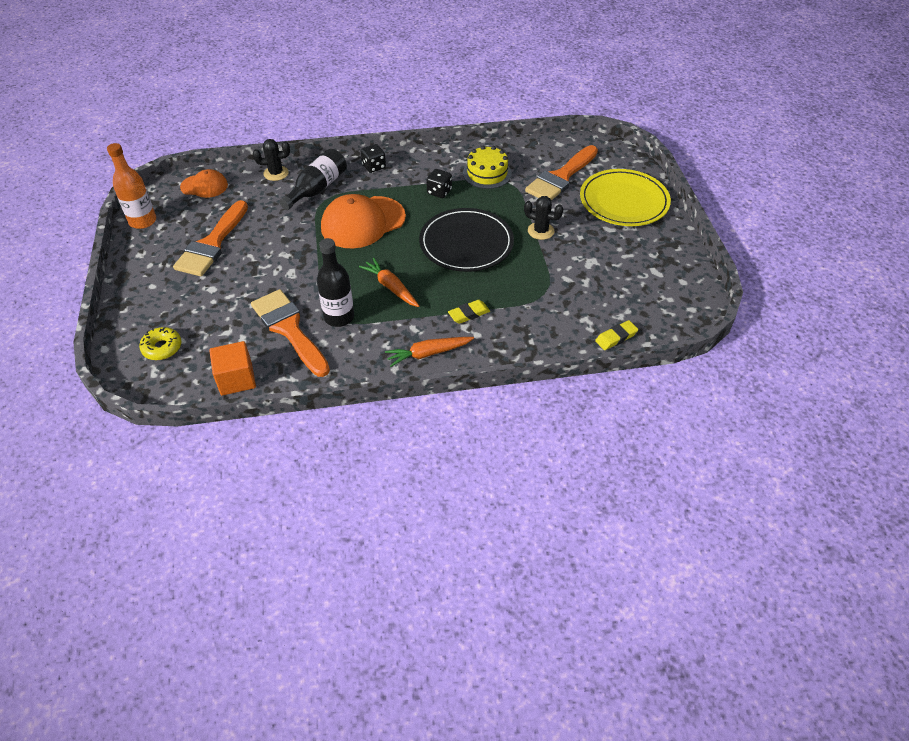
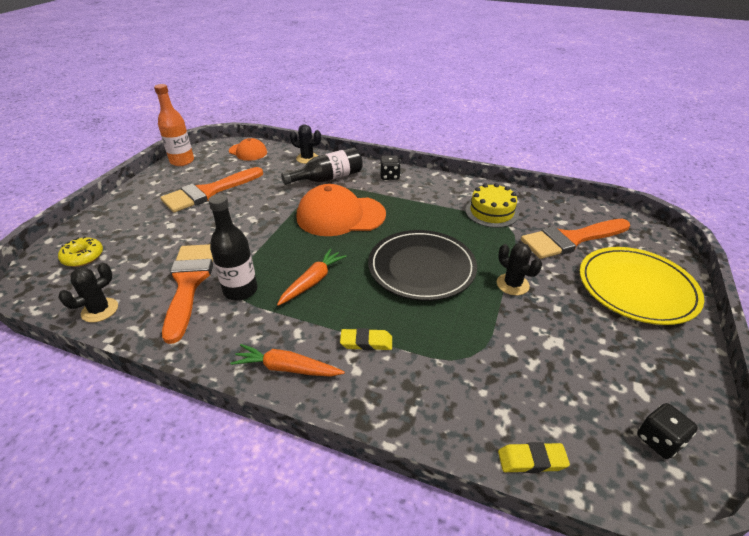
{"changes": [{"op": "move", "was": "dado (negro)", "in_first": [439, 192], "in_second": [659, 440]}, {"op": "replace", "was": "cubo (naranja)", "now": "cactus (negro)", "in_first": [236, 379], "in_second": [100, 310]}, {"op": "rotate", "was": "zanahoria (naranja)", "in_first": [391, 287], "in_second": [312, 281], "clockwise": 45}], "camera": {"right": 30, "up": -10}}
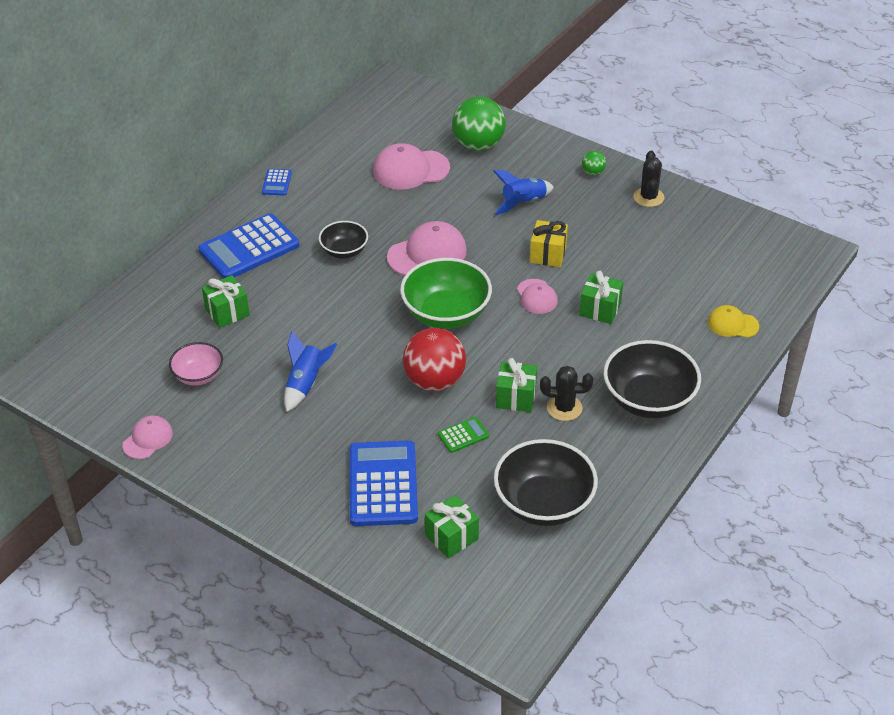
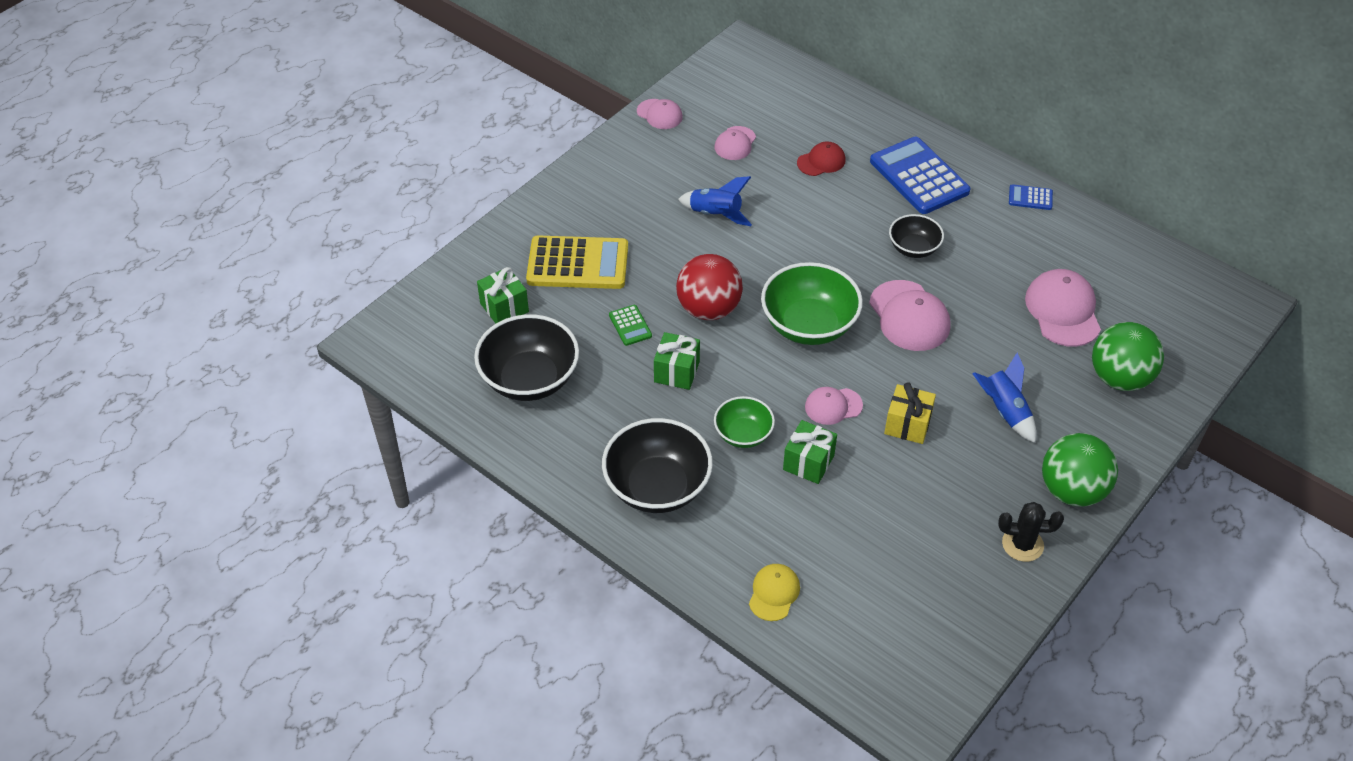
{"changes": [{"op": "delete", "was": "cactus (negro)", "in_first": [564, 408]}, {"op": "insert", "now": "cuenco (verde)", "in_second": [743, 434]}, {"op": "replace", "was": "cuenco (rosa)", "now": "gorra (rosa)", "in_first": [198, 375], "in_second": [735, 143]}, {"op": "replace", "was": "regalo (verde)", "now": "gorra (rojo)", "in_first": [227, 312], "in_second": [821, 161]}, {"op": "recolor", "was": "calculadora (azul)", "now": "calculadora (amarillo)", "in_first": [383, 484], "in_second": [578, 264]}, {"op": "resize", "was": "pelota (verde)", "in_first": [593, 172], "in_second": [1072, 490], "ratio": 2.22}], "camera": {"right": 95, "up": 5}}
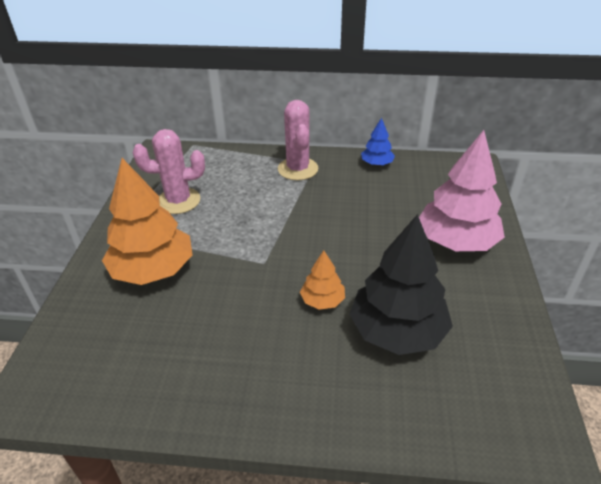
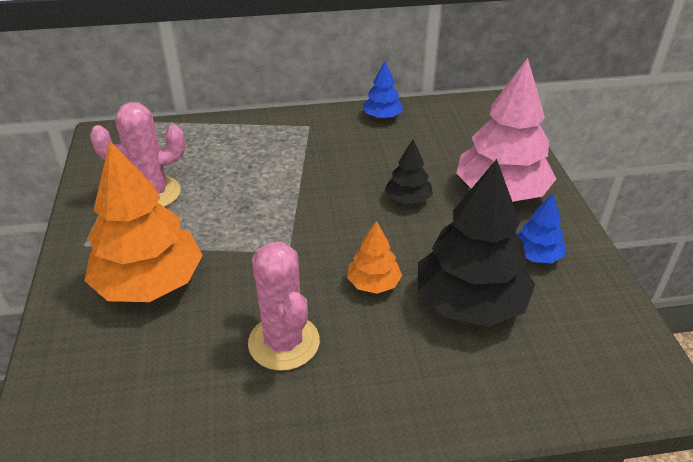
{"changes": [{"op": "insert", "now": "árbol (negro)", "in_second": [408, 199]}, {"op": "insert", "now": "árbol (azul)", "in_second": [536, 255]}, {"op": "move", "was": "cactus (rosa)", "in_first": [298, 169], "in_second": [284, 342]}], "camera": {"right": -15, "up": 0}}
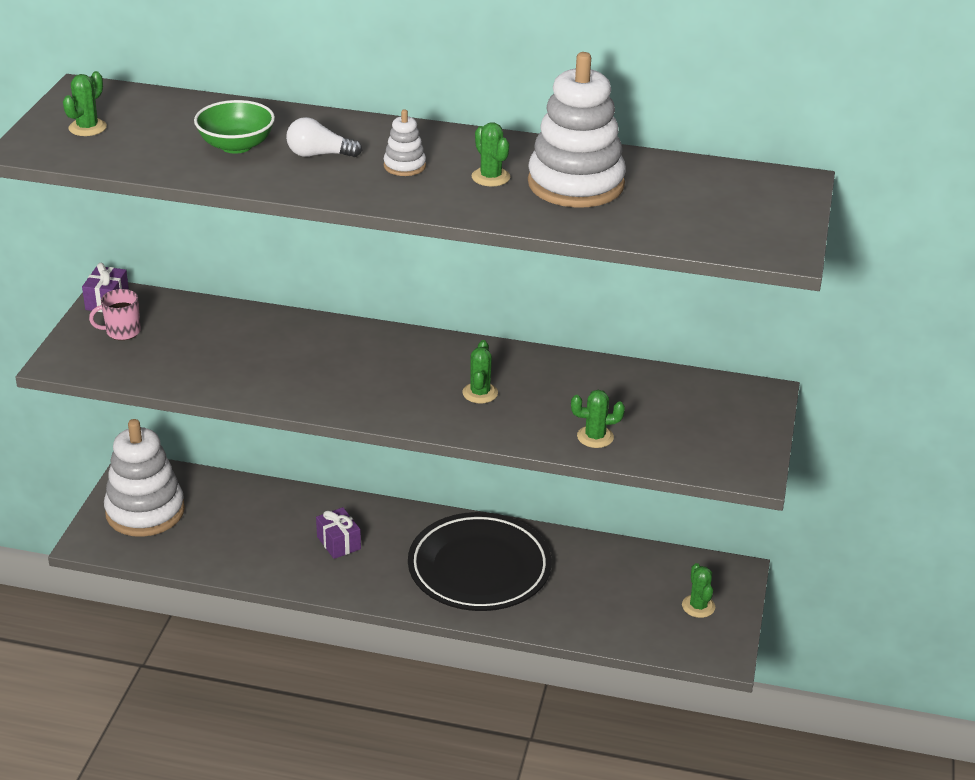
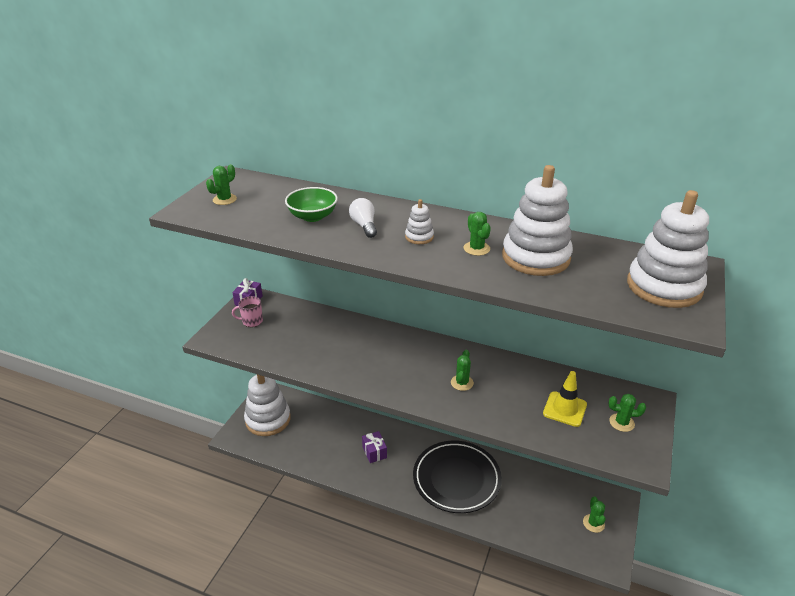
{"changes": [{"op": "insert", "now": "cono de tráfico (amarillo)", "in_second": [564, 409]}, {"op": "insert", "now": "juguete apilable (blanco)", "in_second": [664, 287]}, {"op": "move", "was": "cactus (verde)", "in_first": [595, 437], "in_second": [621, 422]}, {"op": "rotate", "was": "bombilla (blanco)", "in_first": [319, 155], "in_second": [364, 226], "clockwise": 60}], "camera": {"right": 10, "up": 0}}
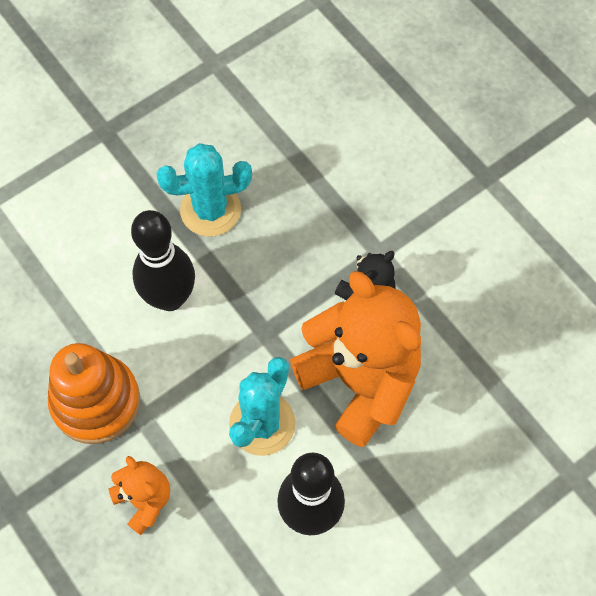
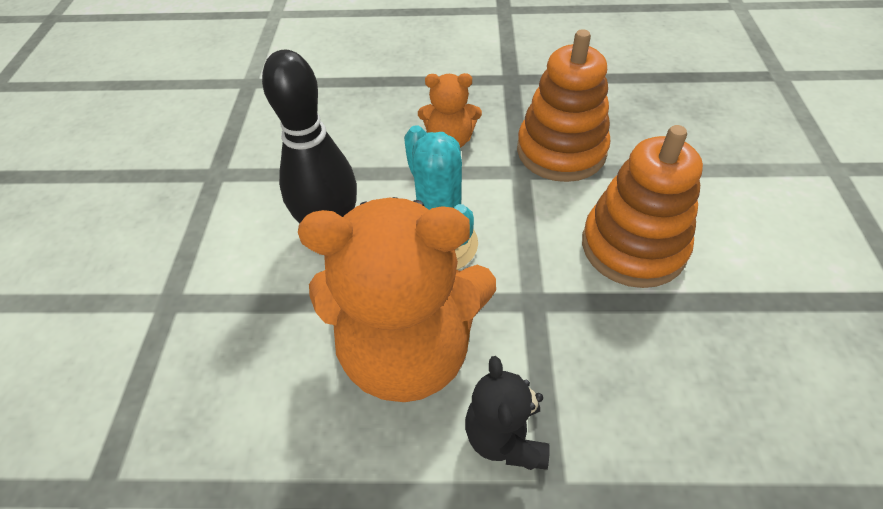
{"changes": [{"op": "delete", "was": "cactus (turquesa)", "in_first": [210, 210]}, {"op": "replace", "was": "bolo (negro)", "now": "juguete apilable (naranja)", "in_first": [170, 298], "in_second": [633, 246]}], "camera": {"right": 130, "up": -15}}
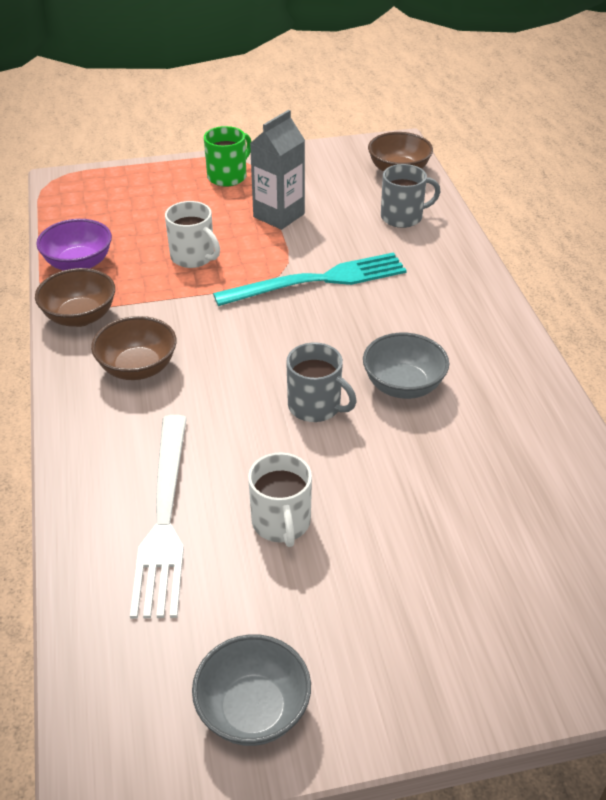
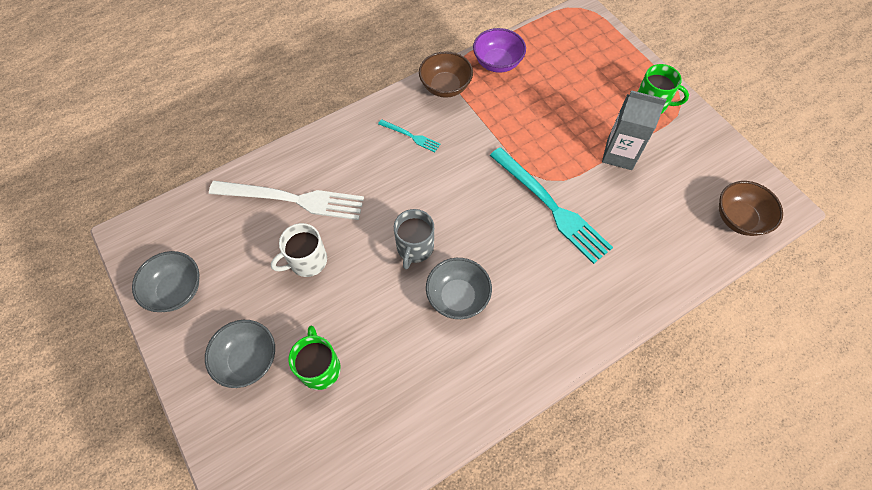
{"changes": [{"op": "delete", "was": "taza (blanco)", "in_first": [193, 257]}, {"op": "delete", "was": "taza (gris)", "in_first": [402, 217]}, {"op": "insert", "now": "cuenco (gris)", "in_second": [248, 360]}, {"op": "insert", "now": "taza (verde)", "in_second": [320, 368]}, {"op": "replace", "was": "cuenco (marrón)", "now": "tenedor (turquesa)", "in_first": [138, 368], "in_second": [411, 136]}, {"op": "rotate", "was": "tenedor (blanco)", "in_first": [164, 518], "in_second": [292, 199], "clockwise": -150}], "camera": {"right": 70, "up": 20}}
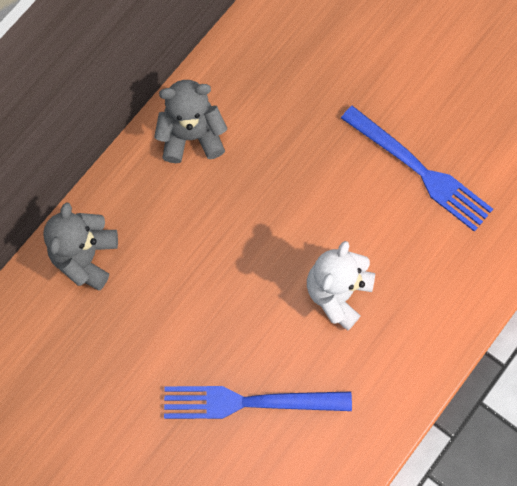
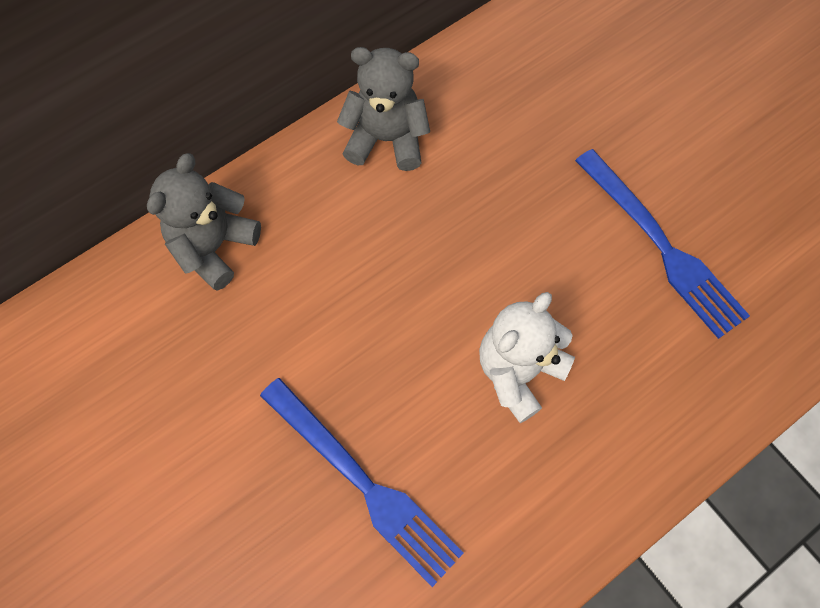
{"changes": [{"op": "rotate", "was": "tenedor (azul)", "in_first": [249, 402], "in_second": [363, 484], "clockwise": -150}], "camera": {"right": 15, "up": -5}}
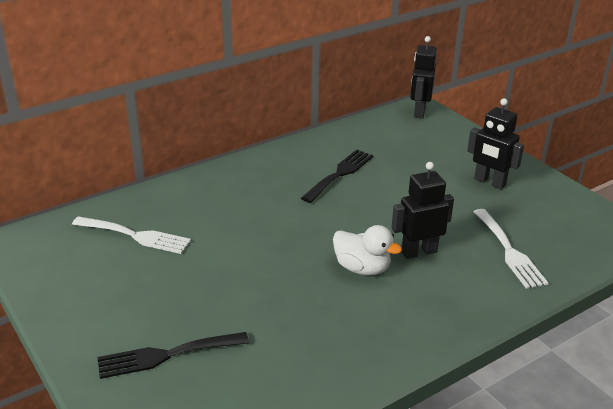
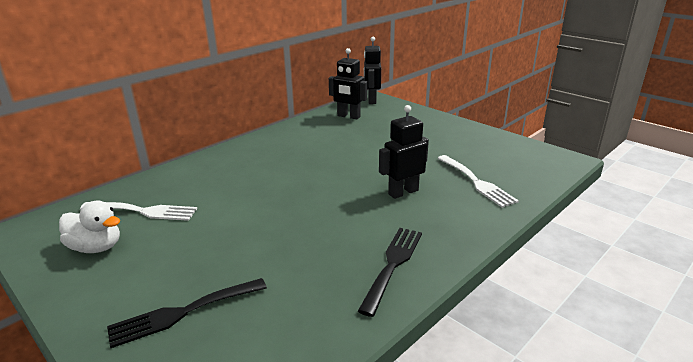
{"changes": [{"op": "move", "was": "tenedor (negro)", "in_first": [339, 174], "in_second": [393, 264]}, {"op": "move", "was": "pato (blanco)", "in_first": [362, 268], "in_second": [96, 247]}, {"op": "move", "was": "robot (negro)", "in_first": [489, 182], "in_second": [348, 116]}], "camera": {"right": -10, "up": -5}}
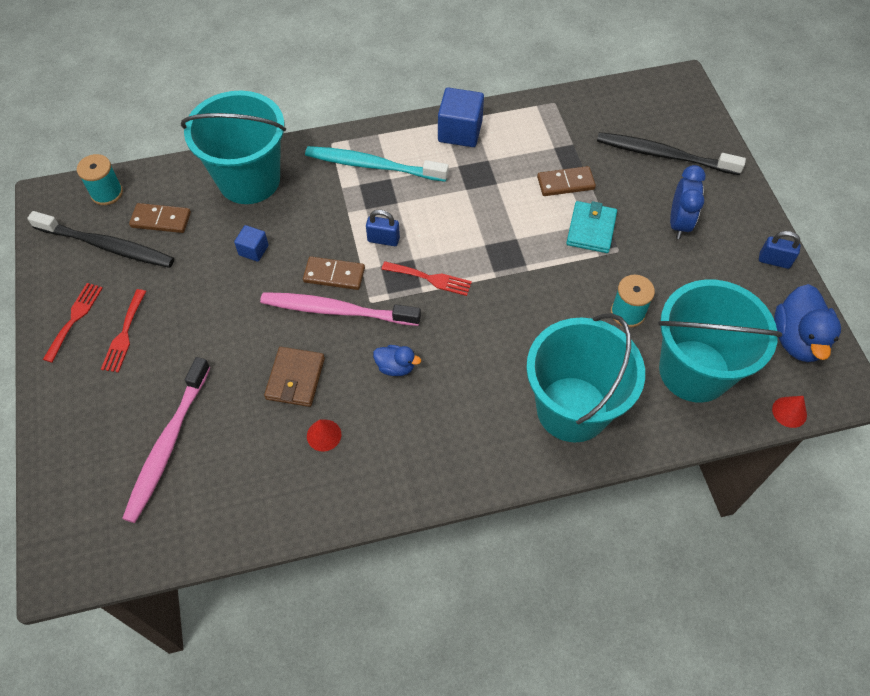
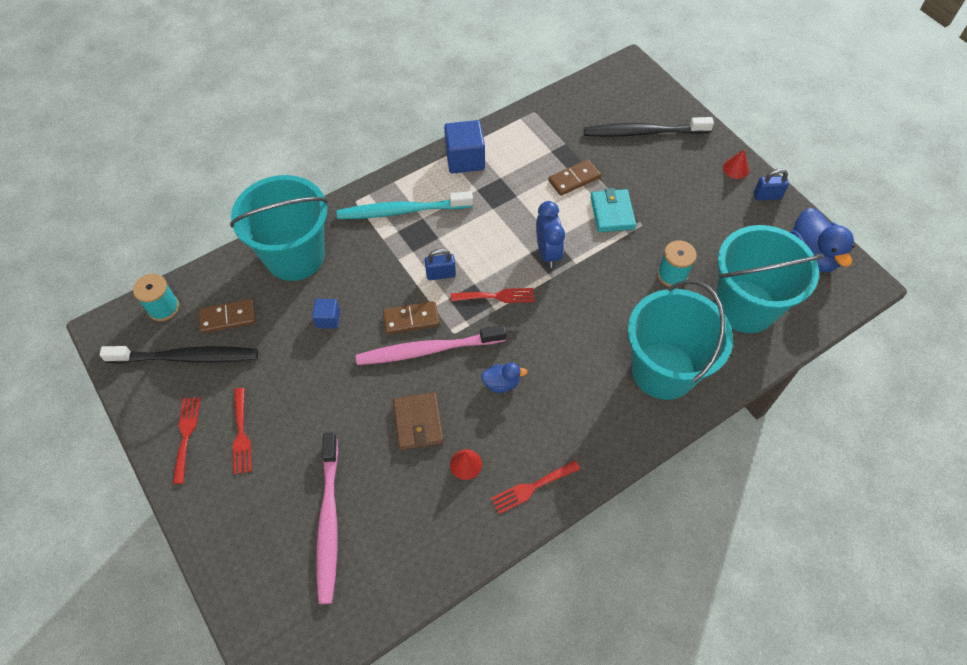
{"changes": [{"op": "insert", "now": "tenedor (rojo)", "in_second": [532, 487]}, {"op": "move", "was": "despertador (azul)", "in_first": [678, 223], "in_second": [547, 253]}, {"op": "move", "was": "cono (rojo)", "in_first": [789, 412], "in_second": [735, 168]}], "camera": {"right": -20, "up": 0}}
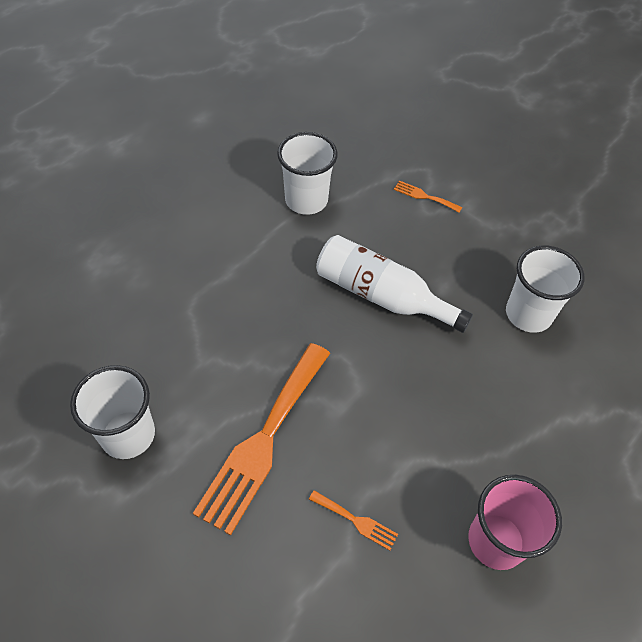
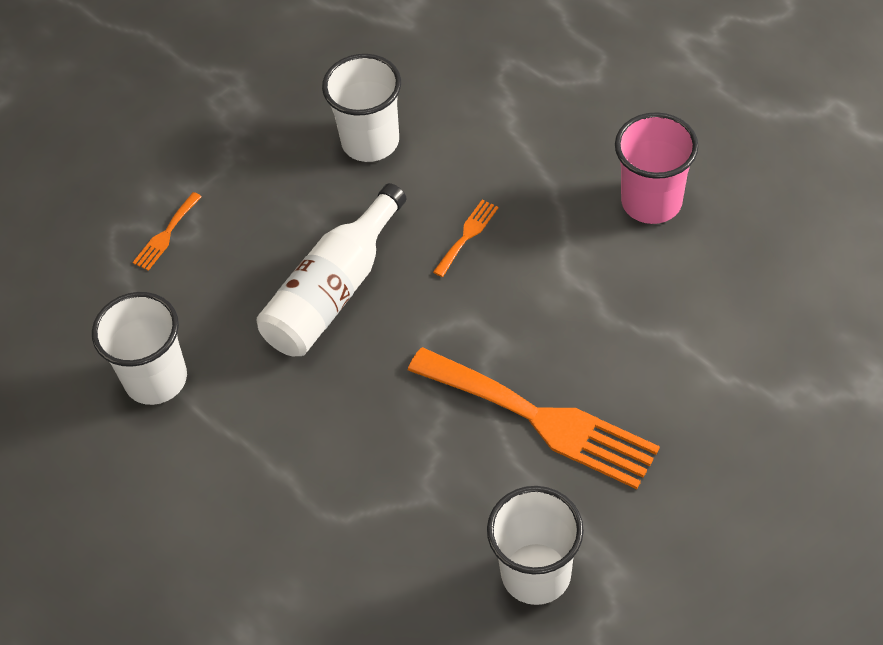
{"changes": [{"op": "move", "was": "tenedor (naranja)", "in_first": [356, 521], "in_second": [467, 235]}], "camera": {"right": -80, "up": 0}}
